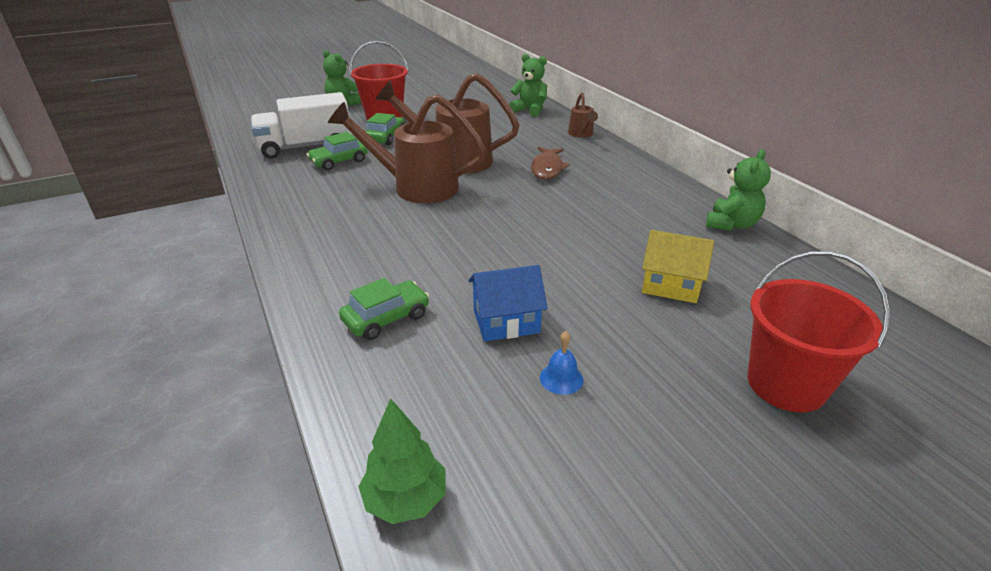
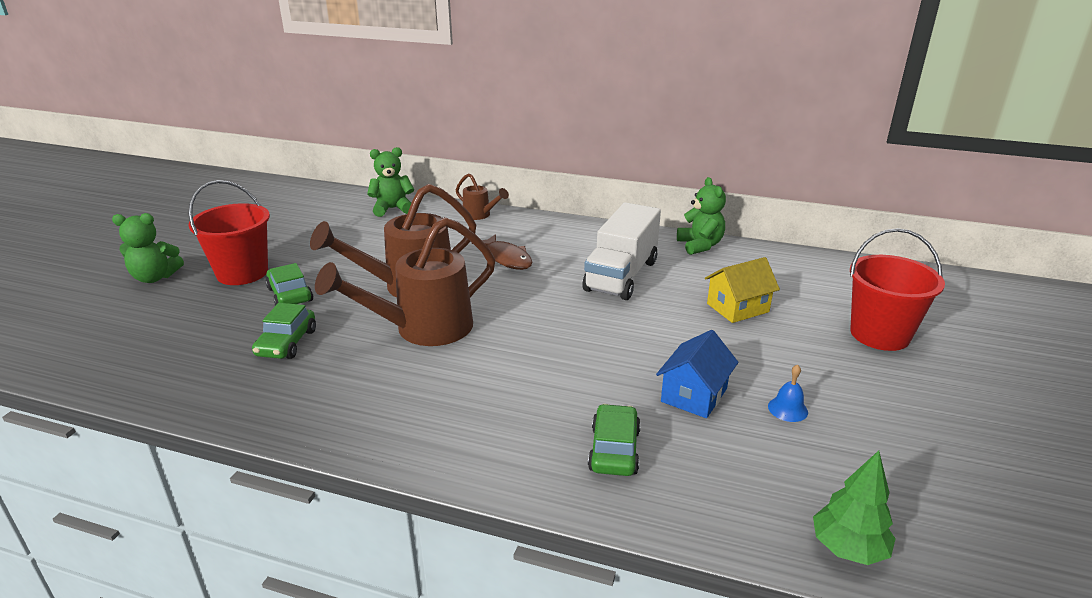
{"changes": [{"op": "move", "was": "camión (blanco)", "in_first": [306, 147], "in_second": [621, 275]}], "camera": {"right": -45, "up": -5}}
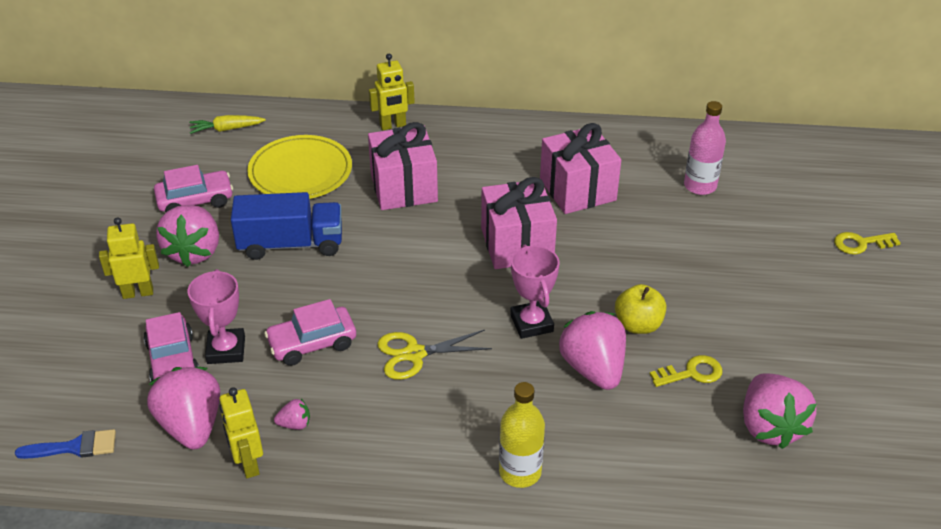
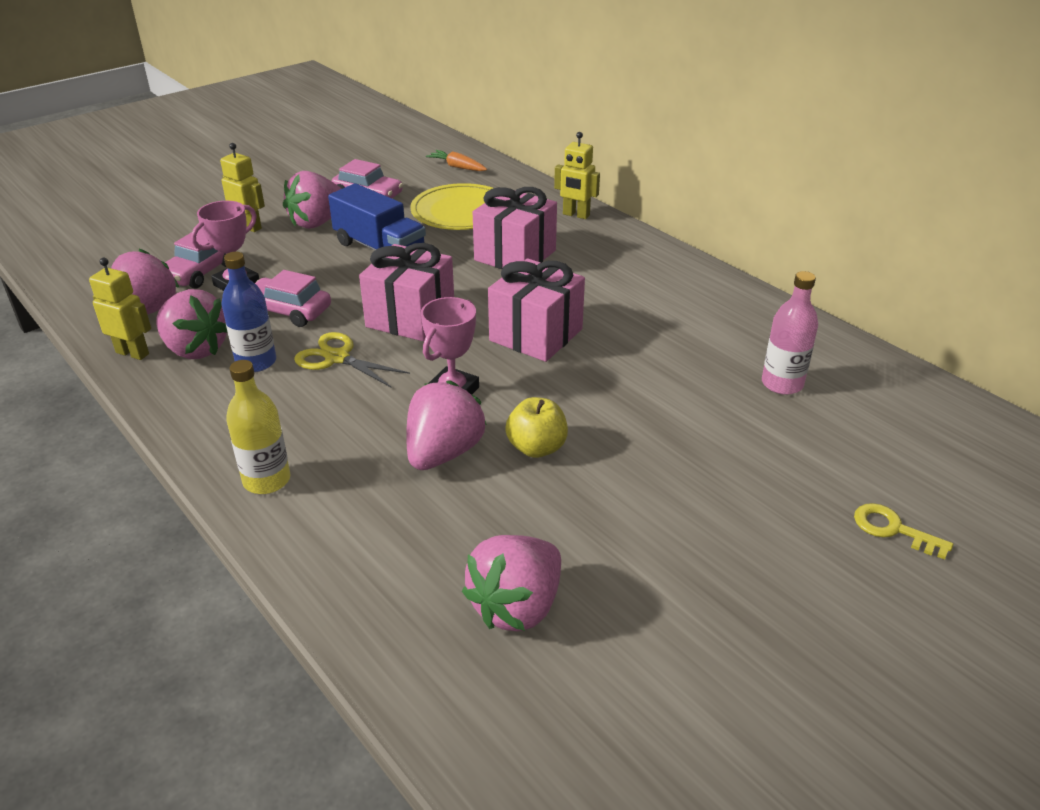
{"changes": [{"op": "delete", "was": "pincel (azul)", "in_first": [75, 447]}, {"op": "delete", "was": "llave (amarillo)", "in_first": [691, 373]}, {"op": "insert", "now": "botella (azul)", "in_second": [256, 362]}, {"op": "move", "was": "regalo (rosa)", "in_first": [577, 190], "in_second": [410, 317]}, {"op": "recolor", "was": "zanahoria (amarillo)", "now": "zanahoria (naranja)", "in_first": [226, 129], "in_second": [457, 167]}, {"op": "rotate", "was": "robot (amarillo)", "in_first": [248, 464], "in_second": [133, 353], "clockwise": 90}, {"op": "resize", "was": "fresa (rosa)", "in_first": [295, 424], "in_second": [195, 349], "ratio": 2.3}], "camera": {"right": 45, "up": -5}}
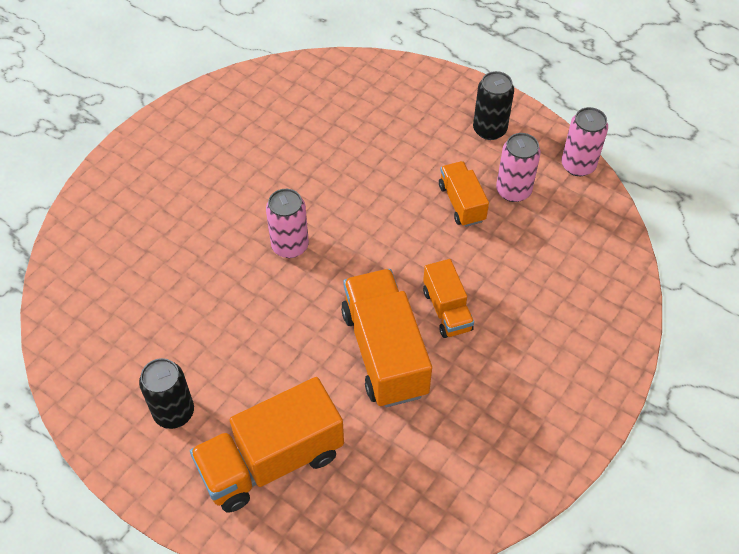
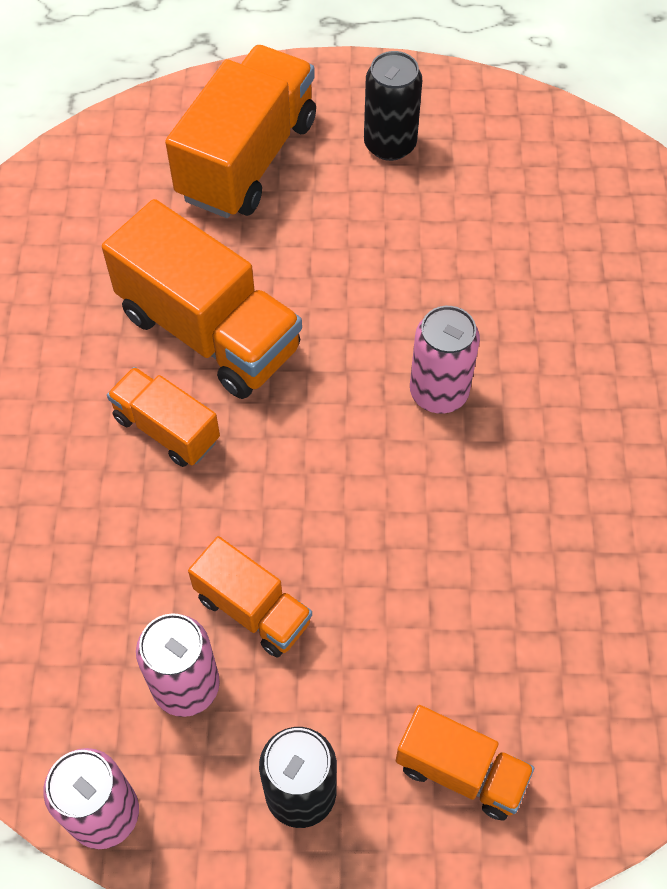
{"changes": [{"op": "insert", "now": "camión (naranja)", "in_second": [460, 771]}], "camera": {"right": 145, "up": 5}}
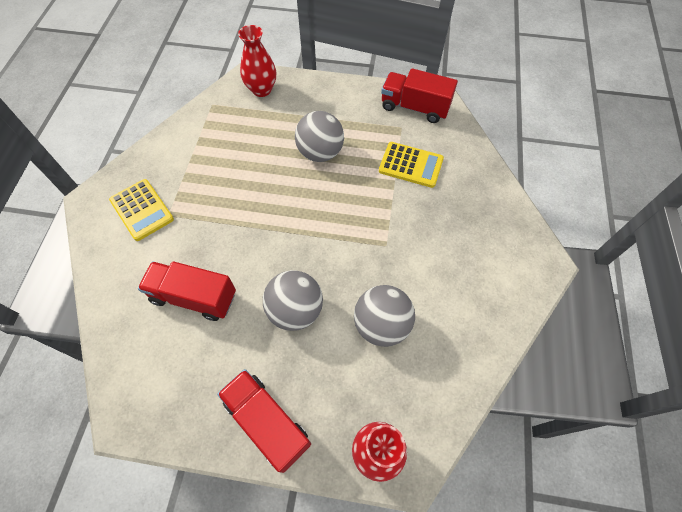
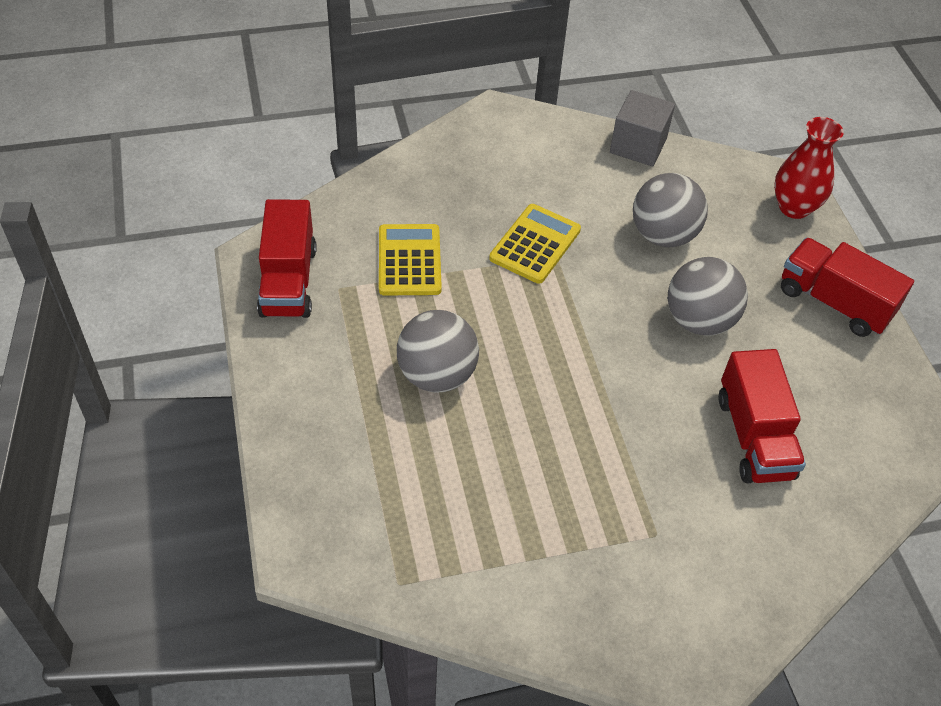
{"changes": [{"op": "delete", "was": "florero (rojo)", "in_first": [261, 90]}, {"op": "insert", "now": "cubo (gris)", "in_second": [638, 145]}, {"op": "move", "was": "calculadora (amarillo)", "in_first": [142, 210], "in_second": [535, 244]}, {"op": "rotate", "was": "camión (rojo)", "in_first": [267, 422], "in_second": [834, 302], "clockwise": 105}], "camera": {"right": -115, "up": -10}}
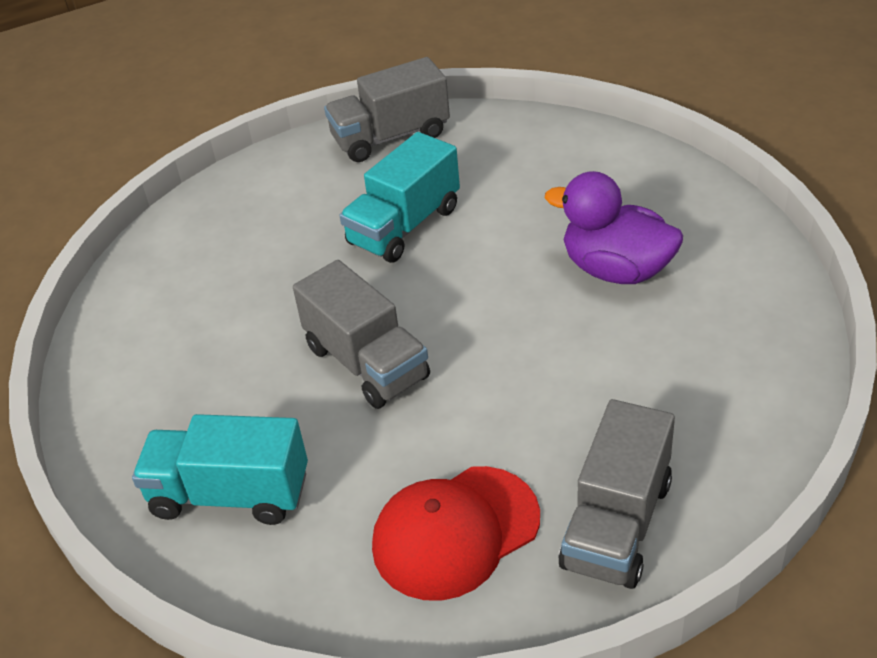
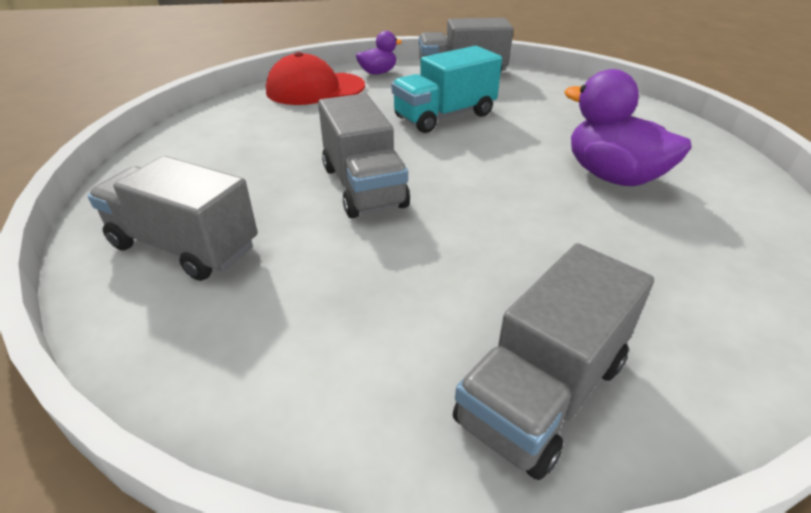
{"changes": [{"op": "insert", "now": "pato (morado)", "in_second": [378, 73]}, {"op": "move", "was": "gorra (rojo)", "in_first": [455, 532], "in_second": [315, 89]}, {"op": "recolor", "was": "camión (turquesa)", "now": "camión (gris)", "in_first": [230, 494], "in_second": [184, 246]}], "camera": {"right": 15, "up": -5}}
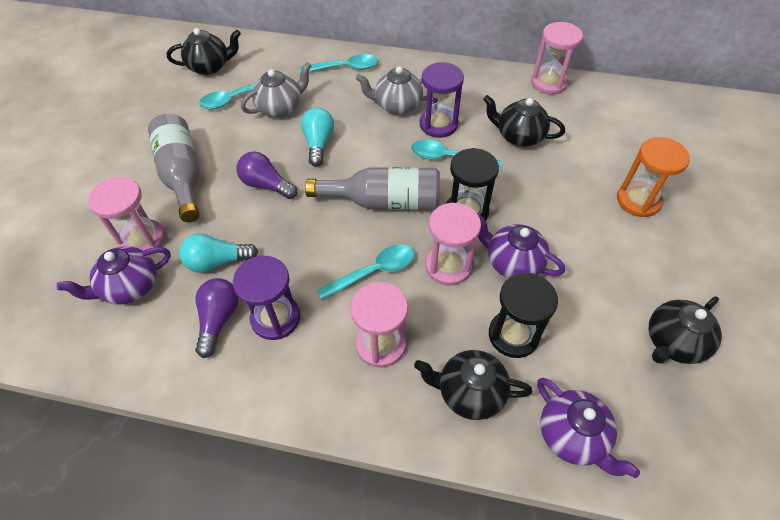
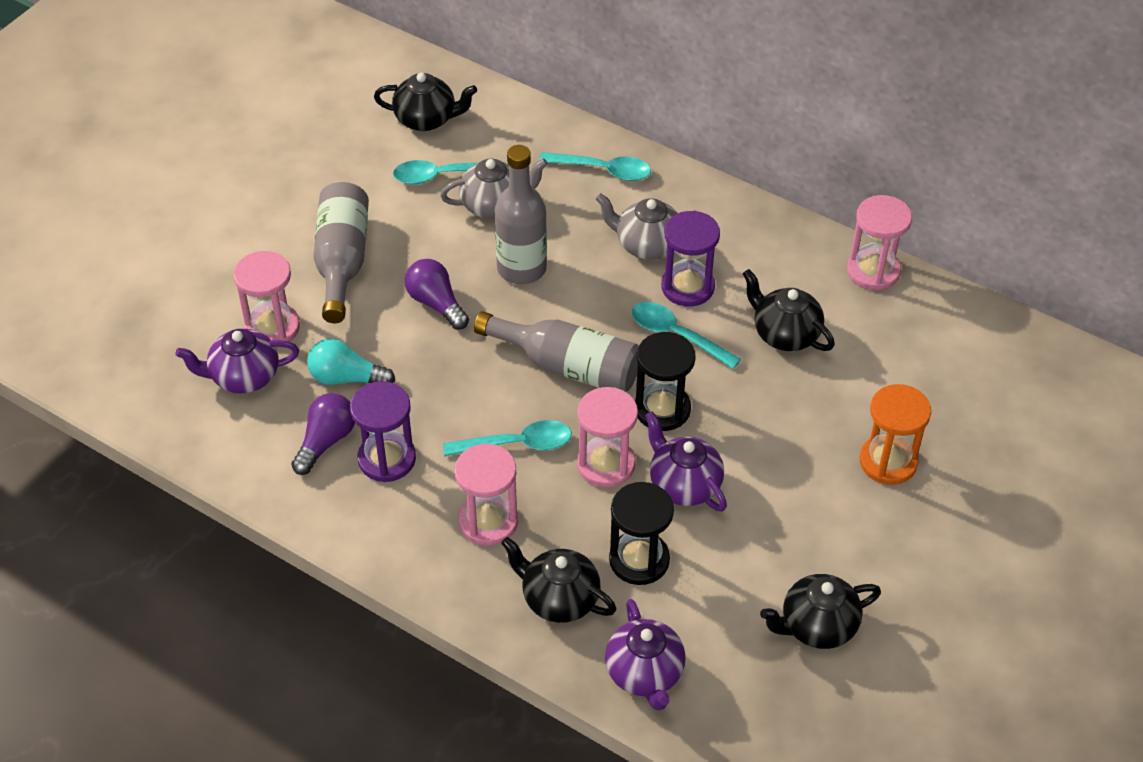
{"changes": [{"op": "replace", "was": "bombilla (turquesa)", "now": "botella (gris)", "in_first": [318, 143], "in_second": [521, 268]}], "camera": {"right": 20, "up": -5}}
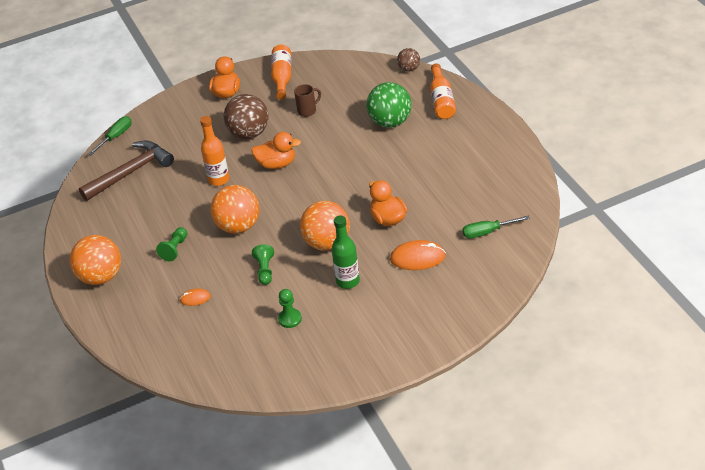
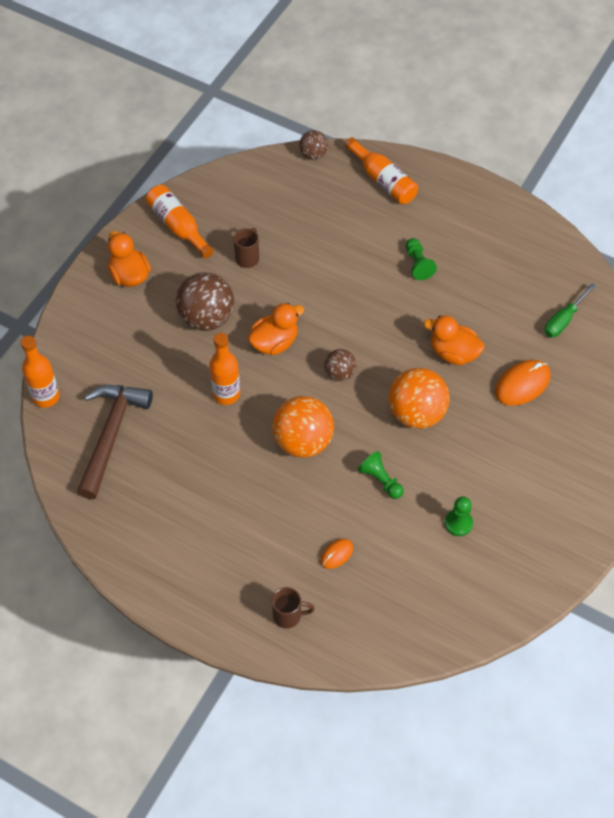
{"changes": [{"op": "delete", "was": "pelota (naranja)", "in_first": [101, 277]}, {"op": "delete", "was": "botella (verde)", "in_first": [348, 281]}, {"op": "delete", "was": "pelota (verde)", "in_first": [390, 122]}, {"op": "insert", "now": "taza (marrón)", "in_second": [288, 616]}, {"op": "insert", "now": "pelota (marrón)", "in_second": [339, 373]}, {"op": "move", "was": "peón (verde)", "in_first": [175, 249], "in_second": [418, 264]}, {"op": "replace", "was": "destornillador (verde)", "now": "botella (naranja)", "in_first": [115, 137], "in_second": [46, 397]}], "camera": {"right": -40, "up": 15}}
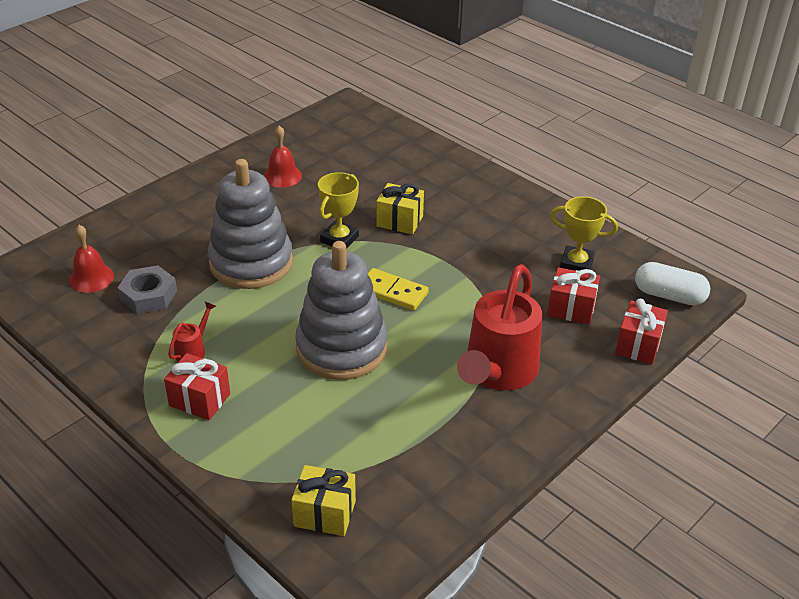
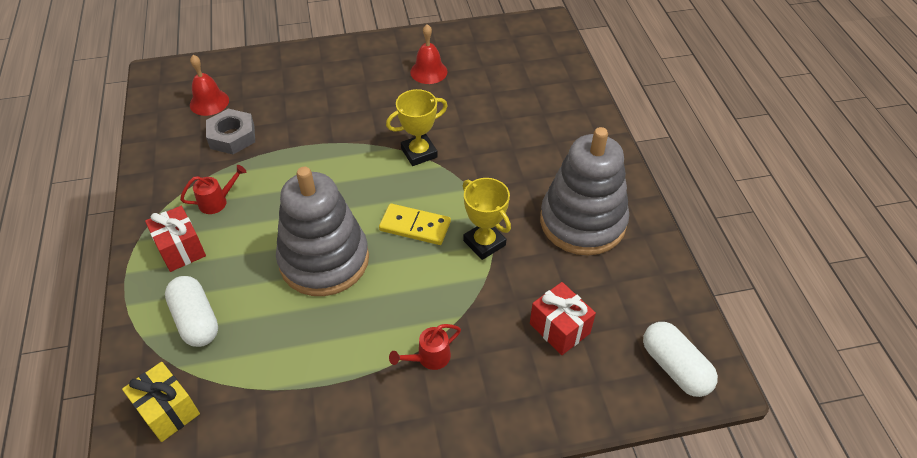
{"changes": [{"op": "delete", "was": "regalo (amarillo)", "in_first": [399, 221]}, {"op": "delete", "was": "regalo (rojo)", "in_first": [638, 345]}, {"op": "insert", "now": "cápsula (blanco)", "in_second": [196, 320]}, {"op": "move", "was": "juguete apilable (gris)", "in_first": [251, 263], "in_second": [582, 222]}, {"op": "move", "was": "trofeo (amarillo)", "in_first": [576, 264], "in_second": [484, 243]}, {"op": "rotate", "was": "ficha de dominó (amarillo)", "in_first": [392, 292], "in_second": [415, 226], "clockwise": -45}, {"op": "resize", "was": "regadera (rojo)", "in_first": [497, 372], "in_second": [429, 358], "ratio": 0.41}], "camera": {"right": 35, "up": 10}}
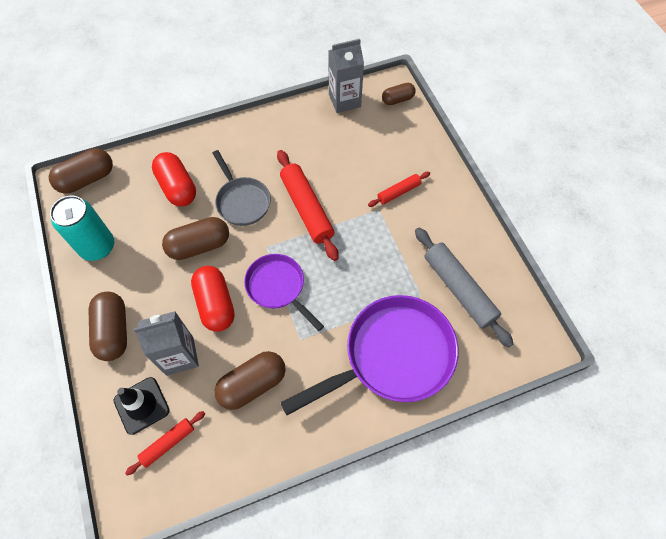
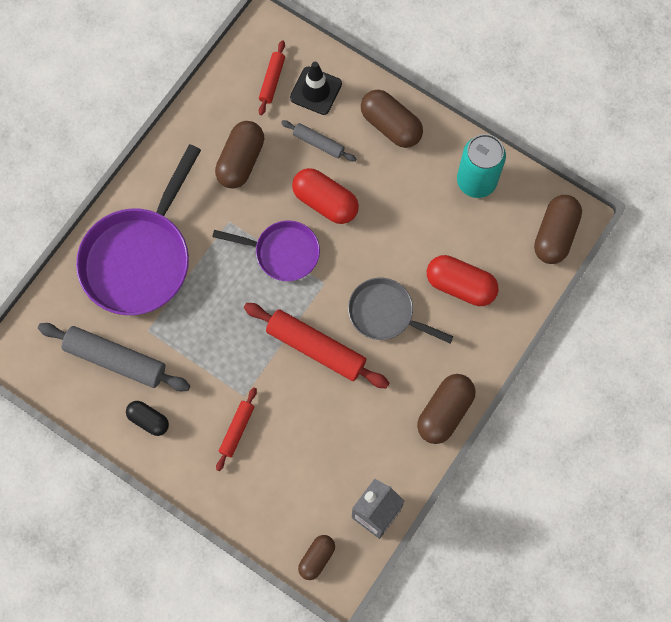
{"changes": [{"op": "insert", "now": "cápsula (negro)", "in_second": [148, 420]}, {"op": "move", "was": "cápsula (marrón)", "in_first": [199, 246], "in_second": [444, 412]}, {"op": "replace", "was": "cartón de leche (gris)", "now": "rodillo (gris)", "in_first": [180, 356], "in_second": [318, 143]}], "camera": {"right": 145, "up": 10}}
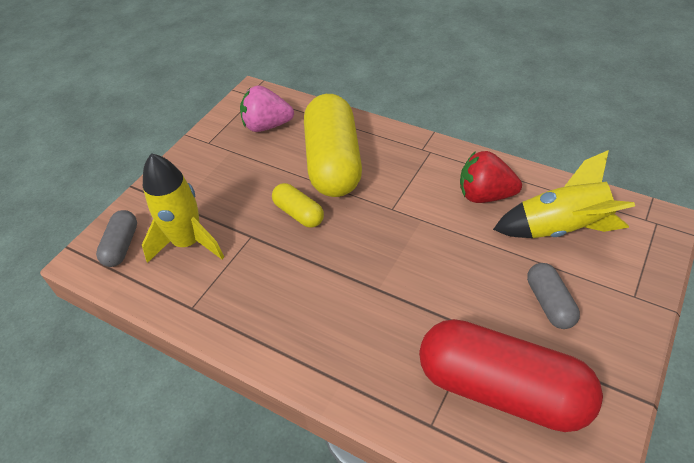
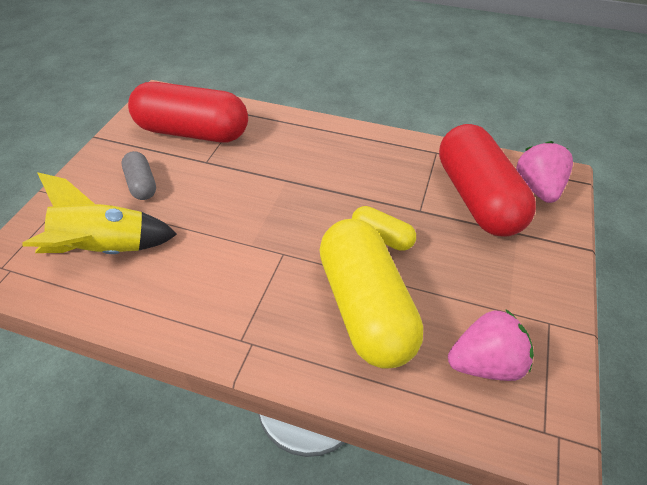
{"changes": [{"op": "delete", "was": "fresa (rojo)", "in_first": [485, 195]}, {"op": "replace", "was": "cápsula (gris)", "now": "fresa (rosa)", "in_first": [121, 246], "in_second": [537, 188]}, {"op": "replace", "was": "cohete (amarillo)", "now": "cápsula (rojo)", "in_first": [188, 242], "in_second": [477, 198]}], "camera": {"right": 165, "up": 0}}
